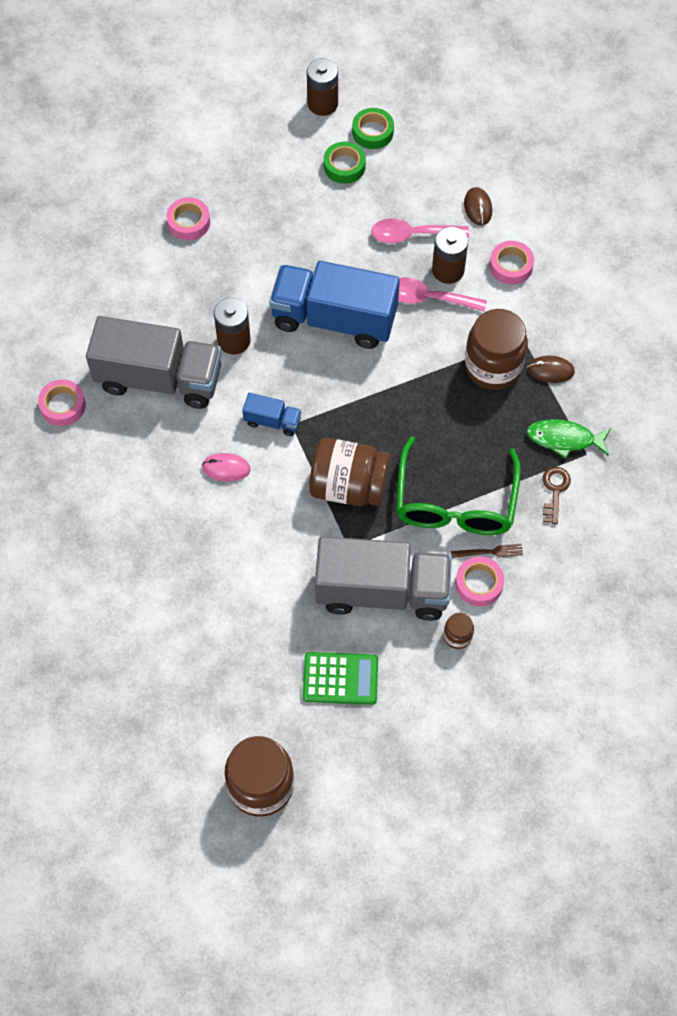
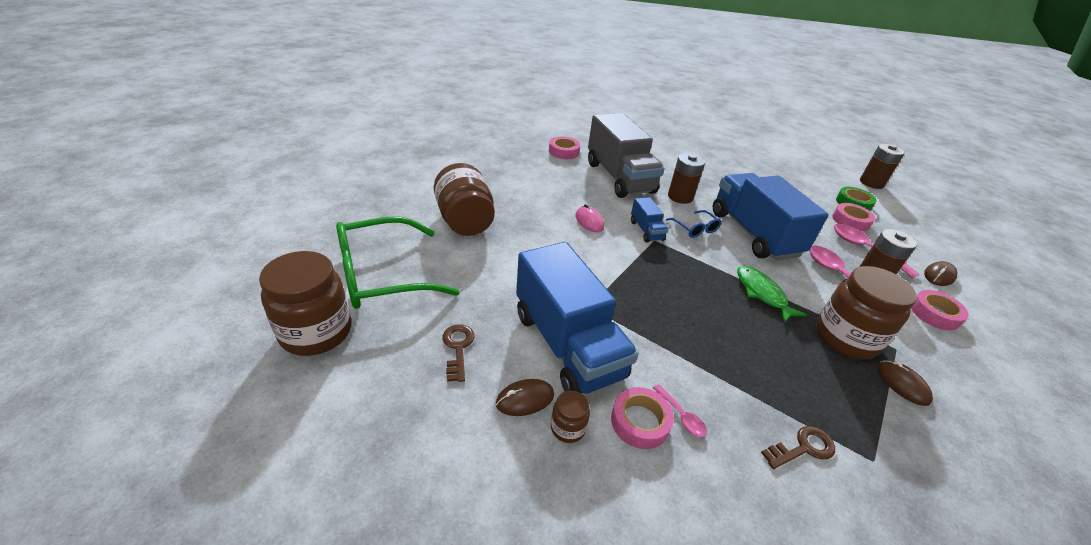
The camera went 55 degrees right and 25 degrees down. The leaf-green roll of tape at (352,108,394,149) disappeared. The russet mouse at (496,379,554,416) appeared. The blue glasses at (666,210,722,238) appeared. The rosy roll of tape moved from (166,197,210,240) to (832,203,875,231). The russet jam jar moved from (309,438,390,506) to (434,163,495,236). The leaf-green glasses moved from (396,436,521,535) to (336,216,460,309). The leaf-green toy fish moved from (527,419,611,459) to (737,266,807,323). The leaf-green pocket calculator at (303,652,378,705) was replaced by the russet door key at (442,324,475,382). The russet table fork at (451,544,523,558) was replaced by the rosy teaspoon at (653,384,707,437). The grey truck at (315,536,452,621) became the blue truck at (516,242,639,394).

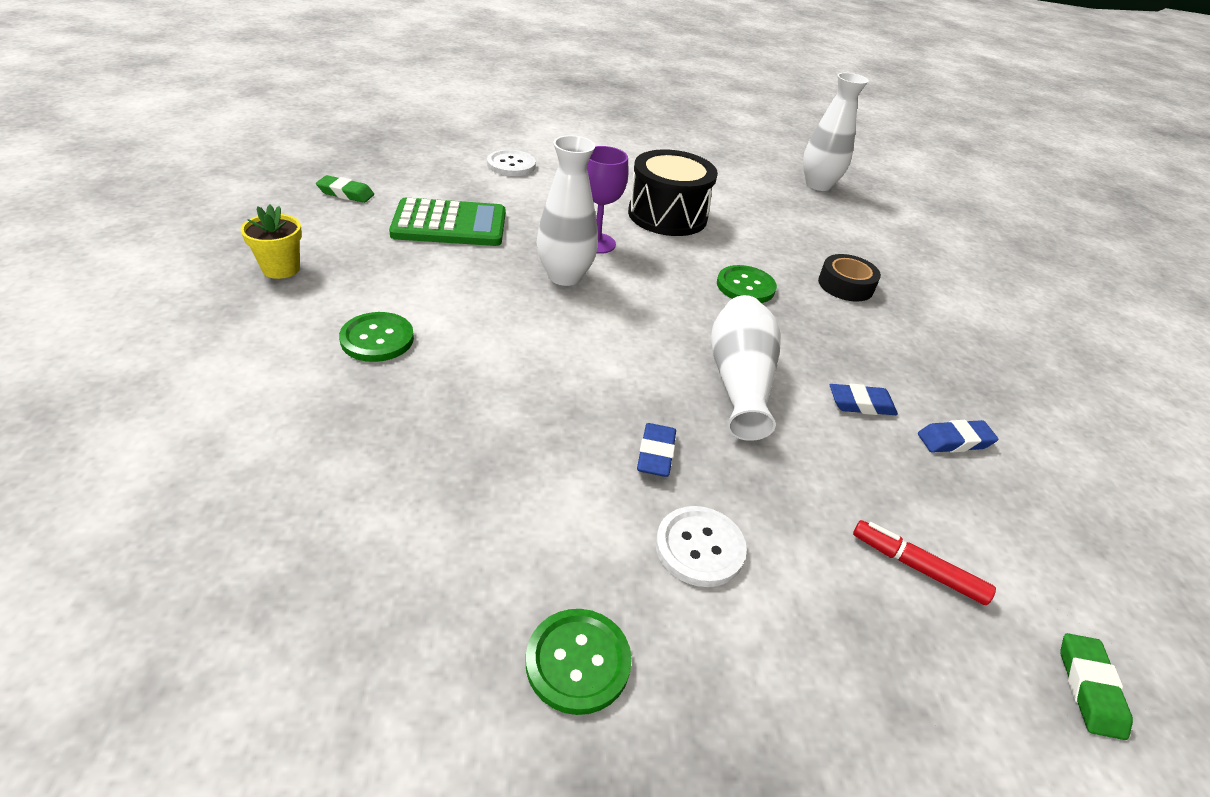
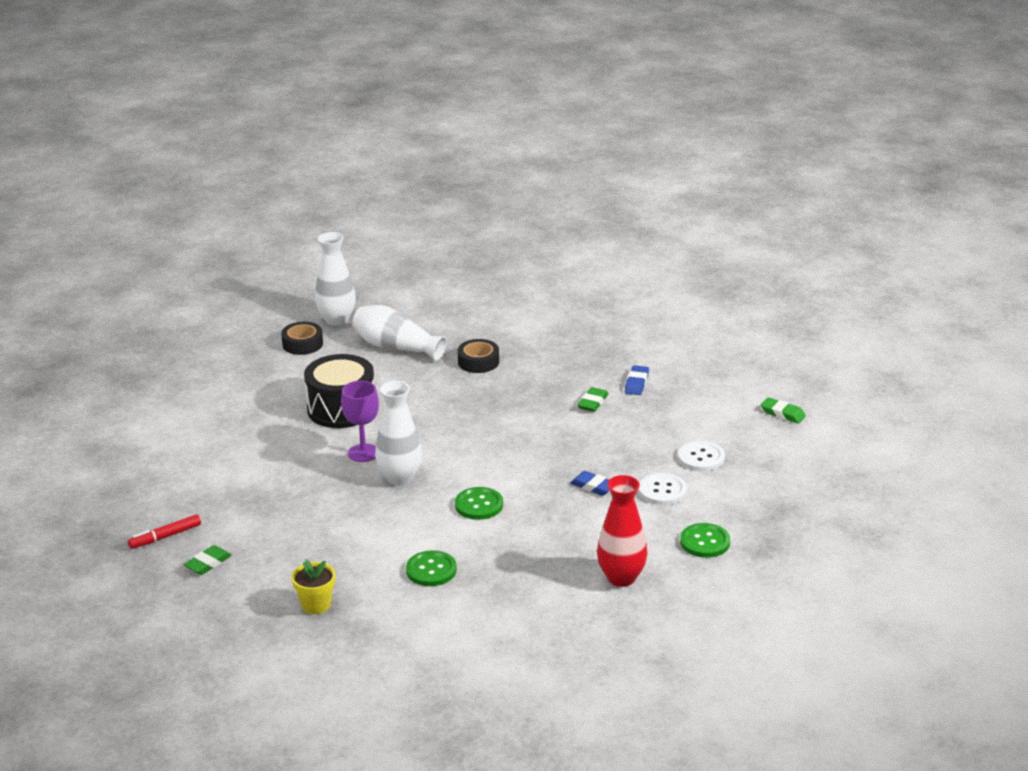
The camera went 60 degrees left and 10 degrees down. The leaf-green pocket calculator at (389,197,505,246) disappeared. The black roll of tape at (281,322,323,355) appeared. The red vase at (597,475,648,587) appeared. The white sewing button moved from (487,150,536,176) to (678,441,725,472). The white vase moved from (711,295,781,441) to (352,305,447,361). The leaf-green sewing button moved from (717,265,777,303) to (455,487,503,520). The red felt pen moved from (853,520,996,605) to (128,514,201,549). The blue gum eraser at (830,384,898,415) became the leaf-green gum eraser at (577,387,609,412).

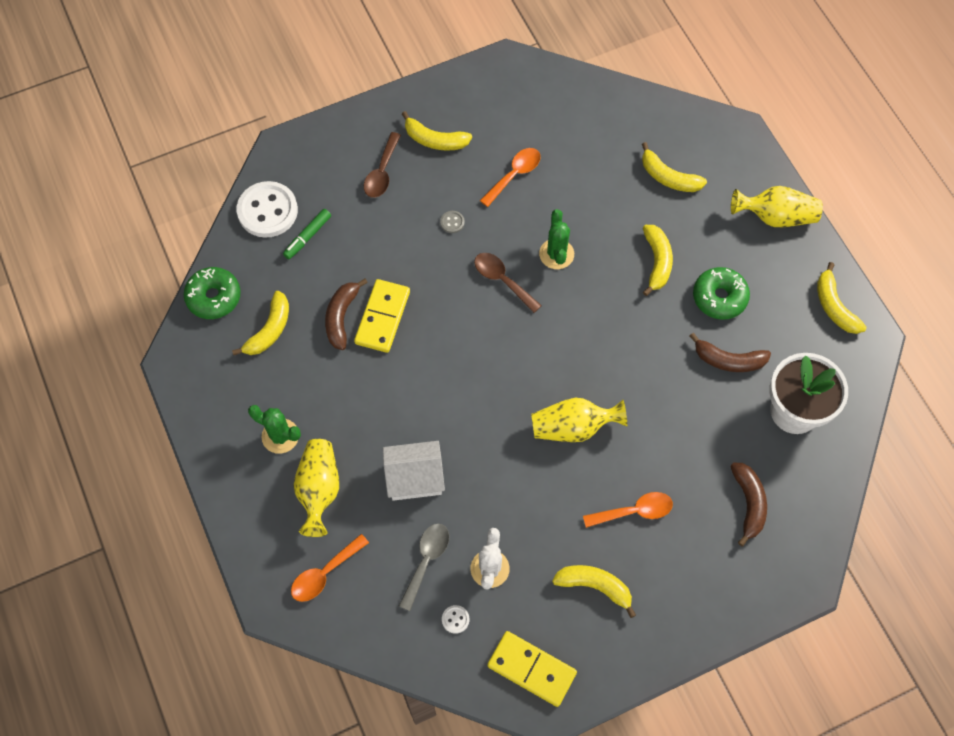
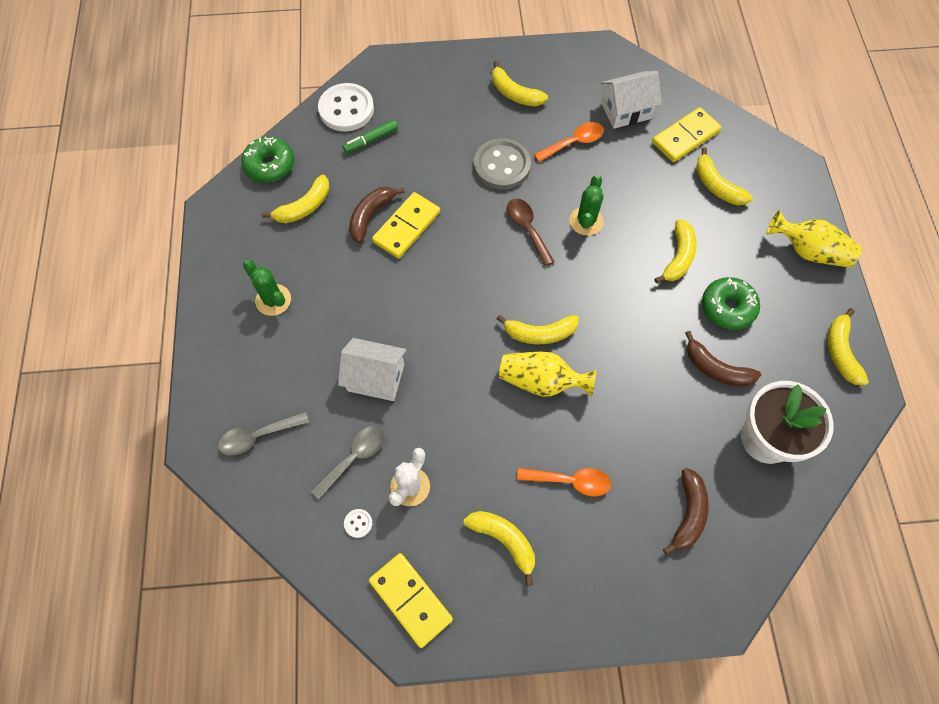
The camera went 20 degrees right and 0 degrees up. The bright yellow vase at (293,439,339,537) disappeared. The russet teaspoon at (364,132,401,198) disappeared. The bright yellow toy banana at (497,315,579,344) appeared. The white toy house at (601,71,662,129) appeared. The bright yellow domino at (652,107,721,162) appeared. The orange-coloured teaspoon at (291,534,369,602) became the grey teaspoon at (218,412,309,456). The grey sewing button at (440,211,465,233) changed to 2.48 times the size.

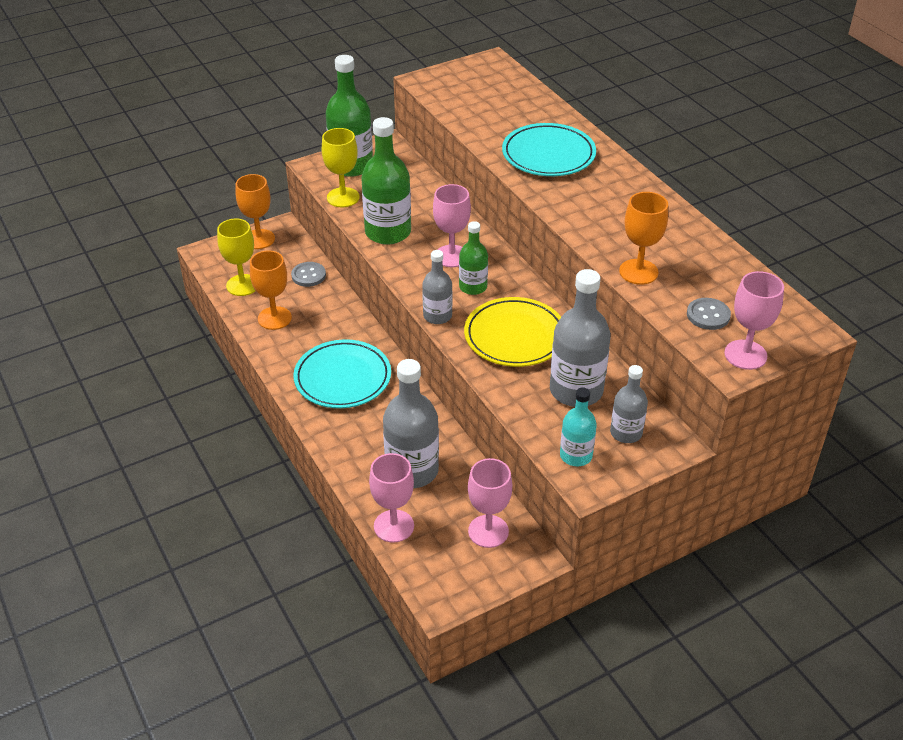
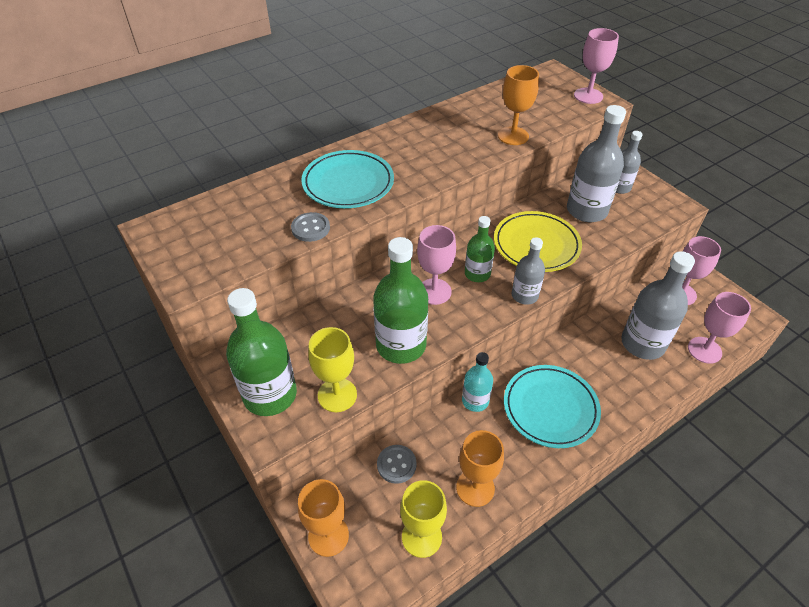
The camera went 95 degrees left and 5 degrees up. The aqua flask moved from (560,387,597,466) to (462,352,493,412). The grey sewing button moved from (687,298,731,330) to (291,212,330,242).

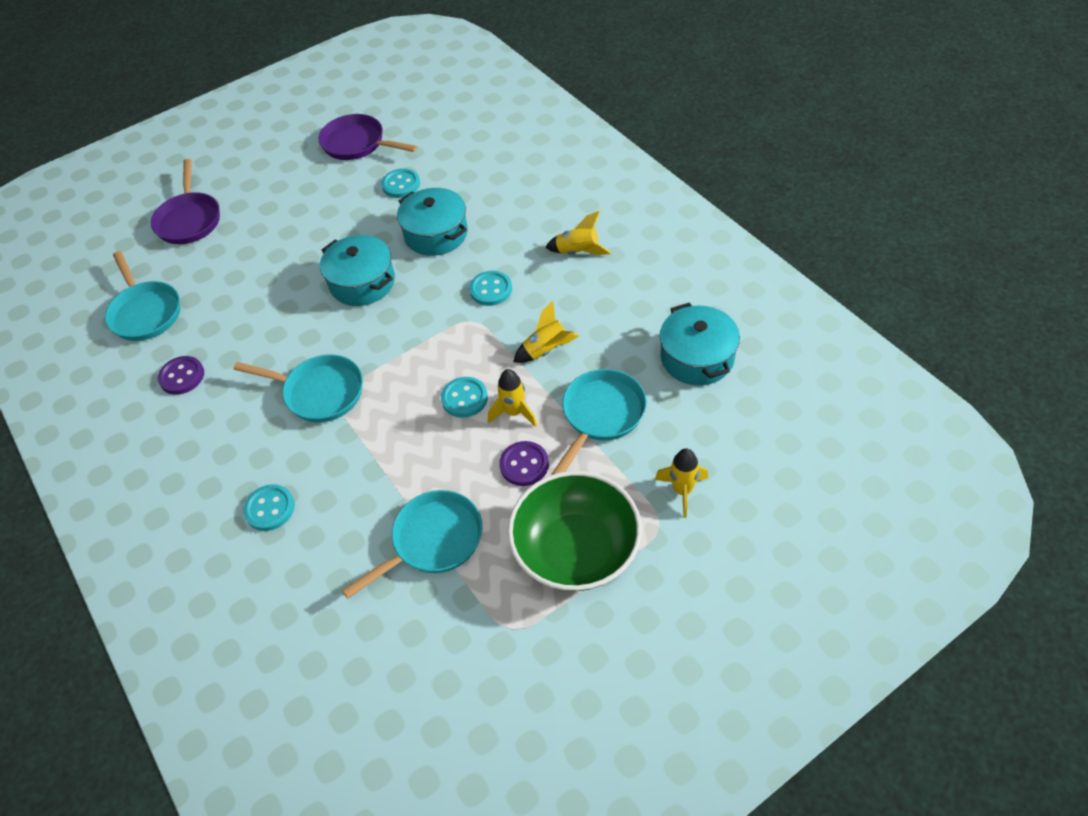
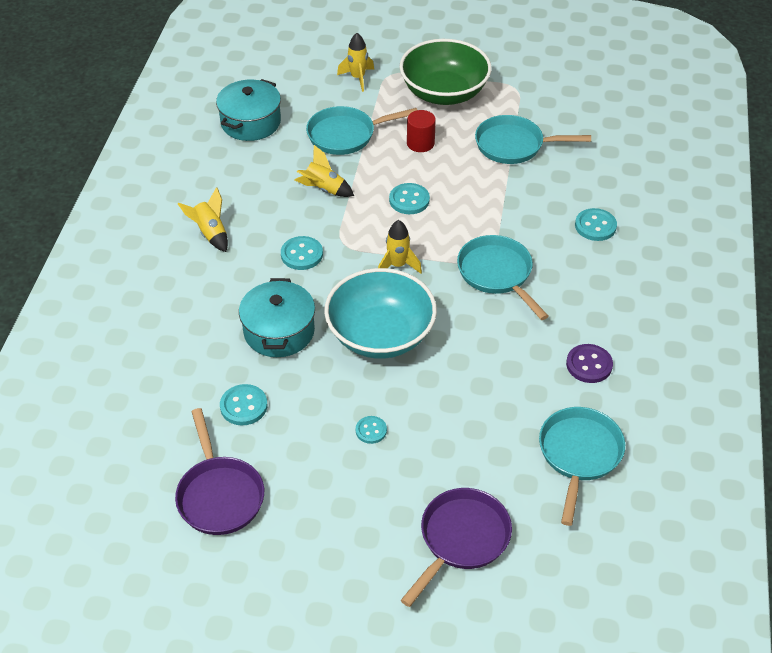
The camera went 140 degrees left and 5 degrees down. The aqua sewing button at (356,416,387,444) appeared. The bright yellow rocket moved from (488,369,537,427) to (378,220,422,274). The aqua pot at (320,235,395,306) was replaced by the aqua serving bowl at (324,268,437,359). The purple sewing button at (499,441,549,486) was replaced by the red cylinder at (407,110,436,152).

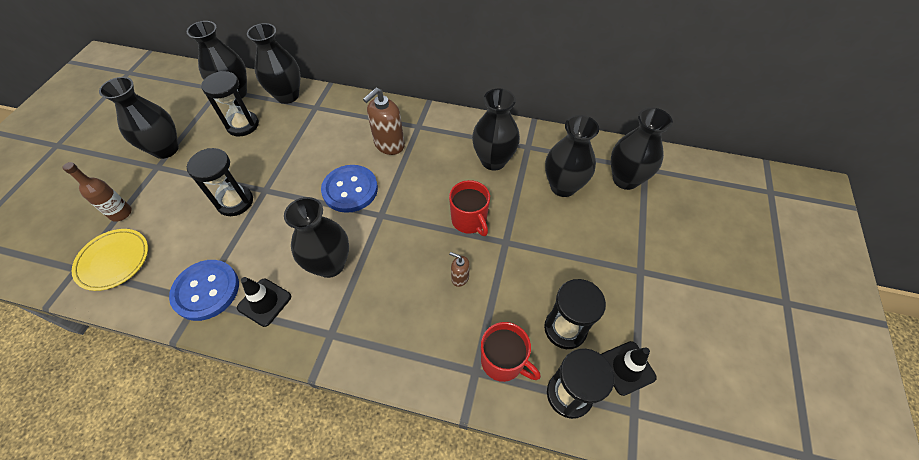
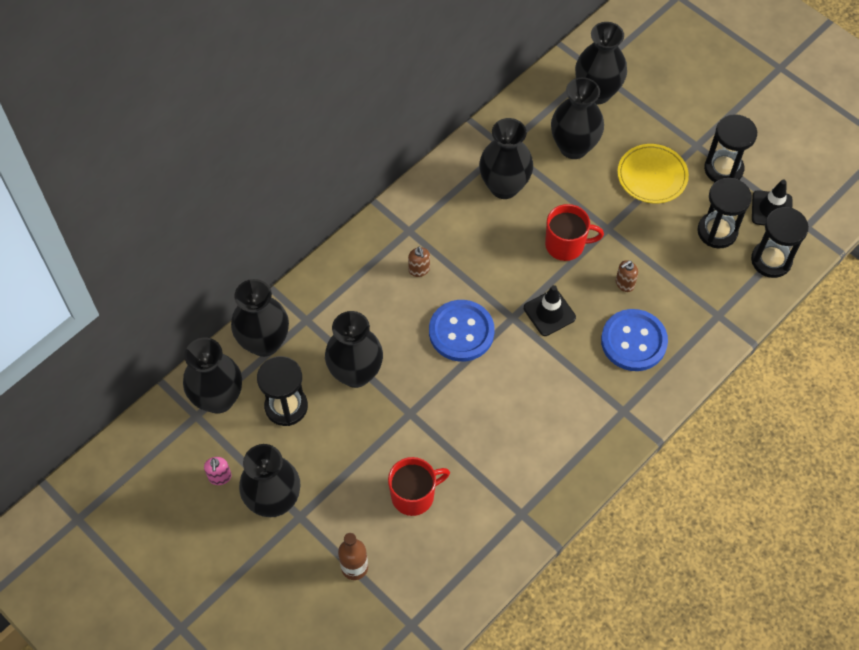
The camera went 60 degrees left and 5 degrees up. The rosy pump bottle at (204,457,232,485) appeared. The bright yellow dinner plate moved from (72,229,148,291) to (617,144,689,203). The blue sewing button moved from (169,260,239,321) to (601,309,668,371). The black hourglass moved from (187,148,253,216) to (704,114,757,182). The black road cone moved from (237,277,291,327) to (524,285,576,336). The black vase moved from (284,197,349,278) to (325,311,383,388). The red tea mug moved from (481,322,541,382) to (388,457,450,516). The russet pump bottle at (363,88,405,155) changed to 0.51 times the size.

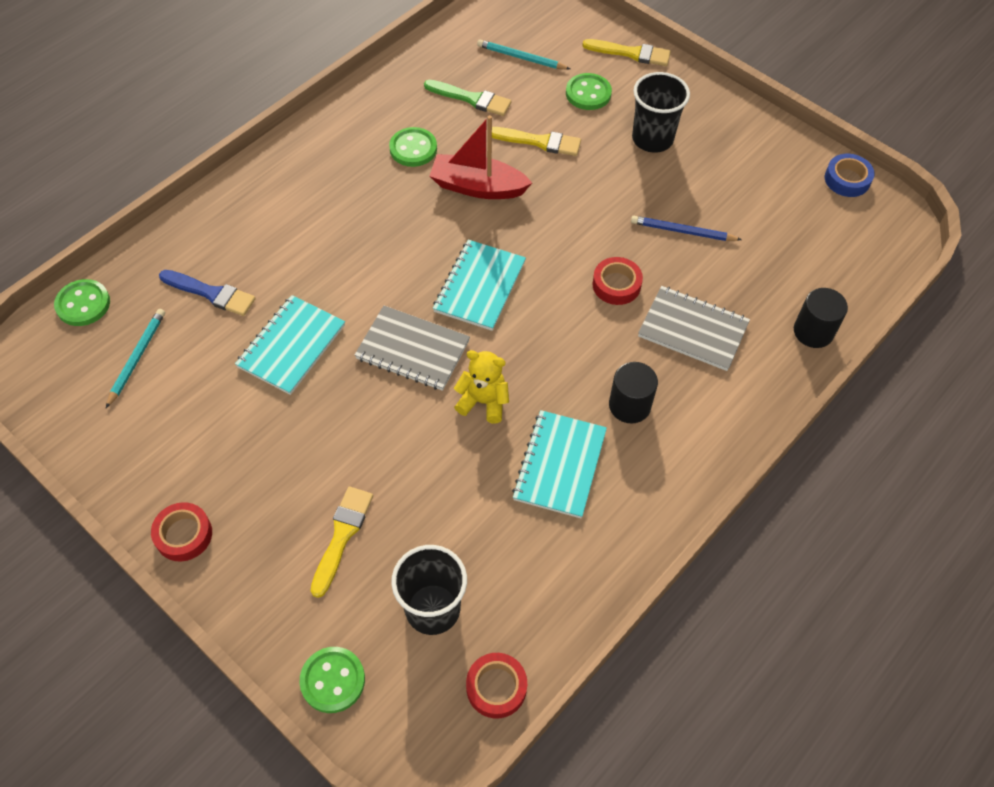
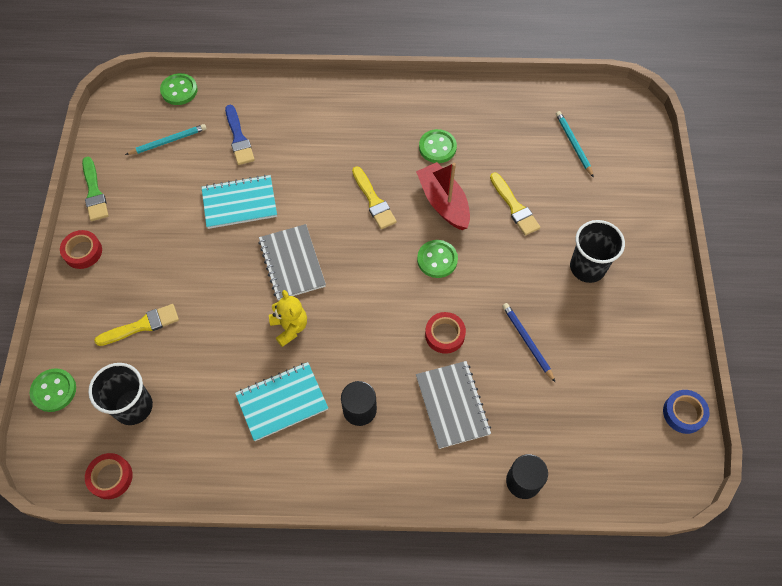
The camera went 50 degrees right and 5 degrees up. The aqua exercise book at (433,240,526,331) disappeared. The leaf-green brush moved from (424,80,512,116) to (82,157,109,221). The leaf-green sewing button moved from (566,73,612,110) to (417,240,458,278). The bright yellow brush moved from (582,39,671,66) to (352,166,397,229).

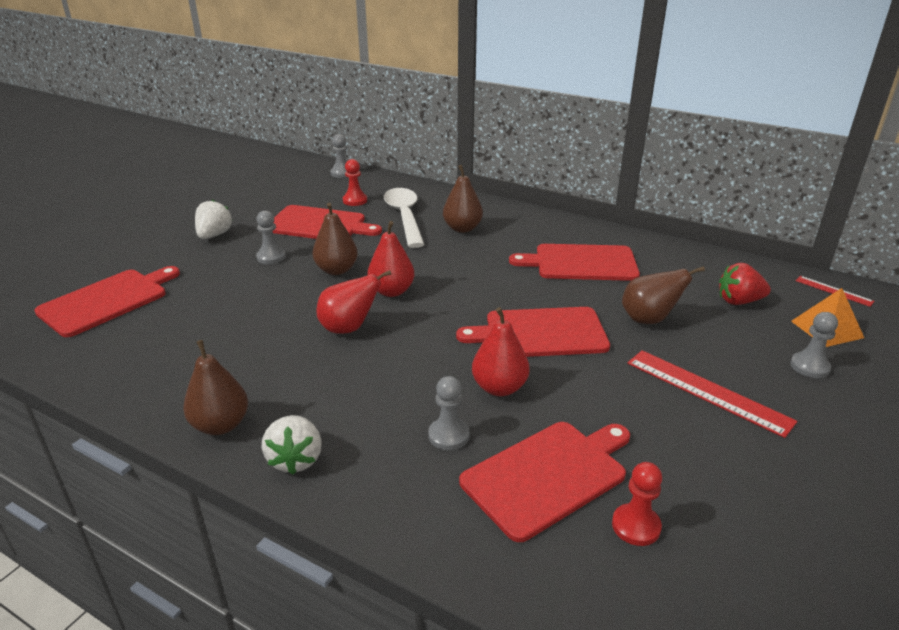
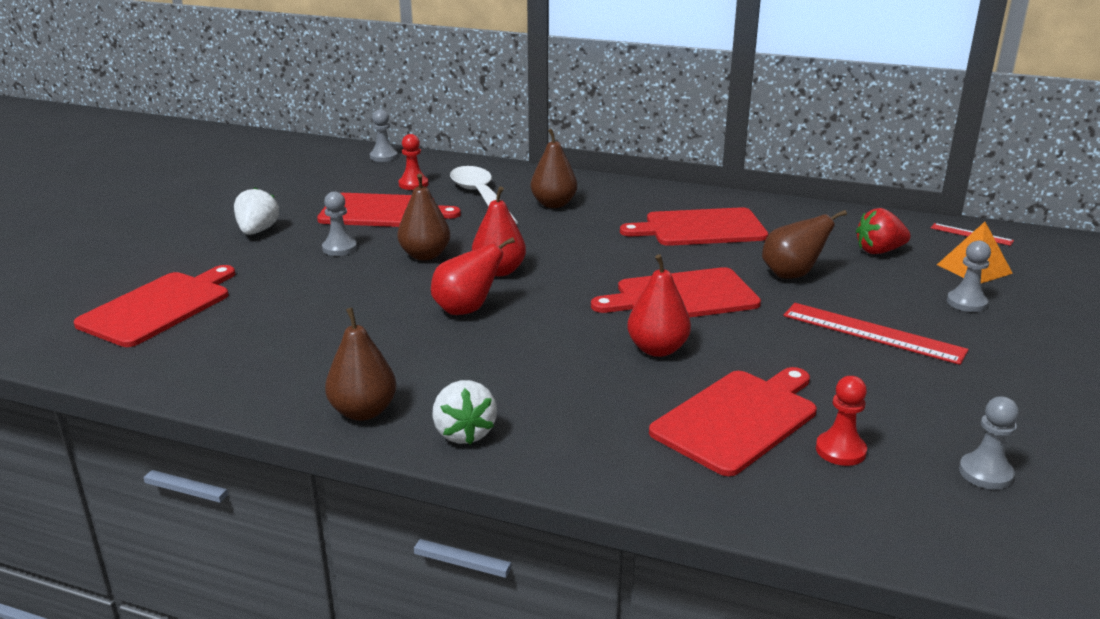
The camera went 10 degrees left and 5 degrees down. The grey chess pawn moved from (428,376,470,450) to (959,396,1019,489).

